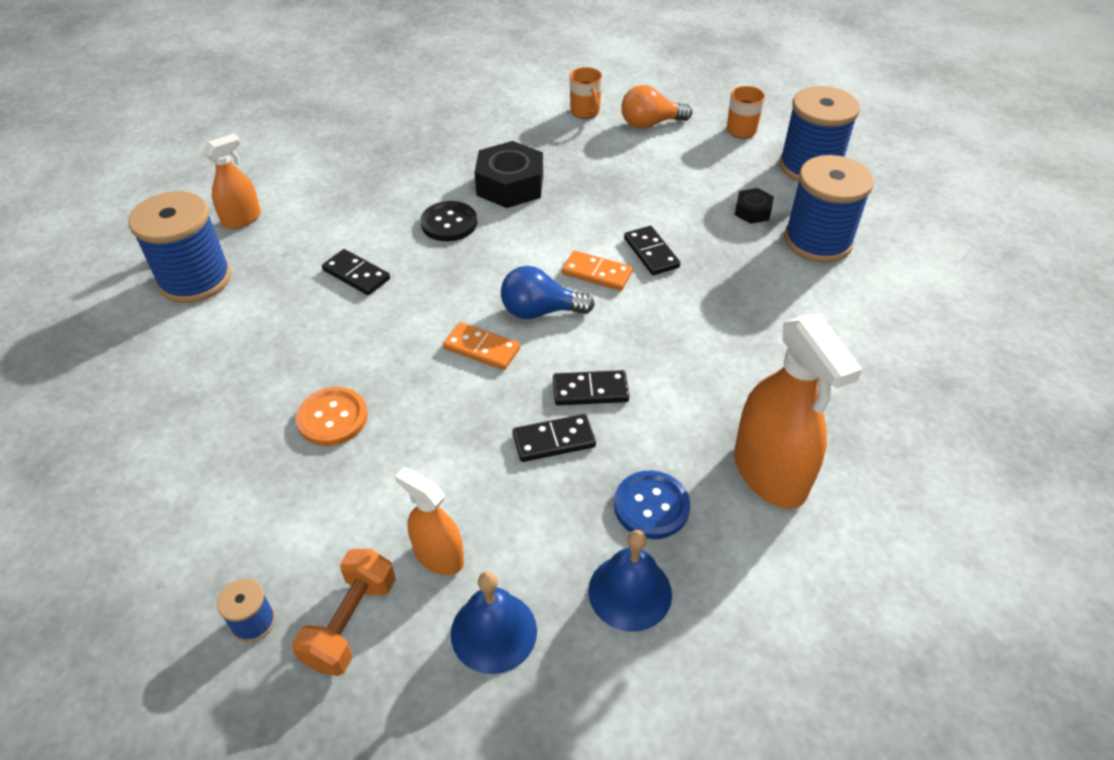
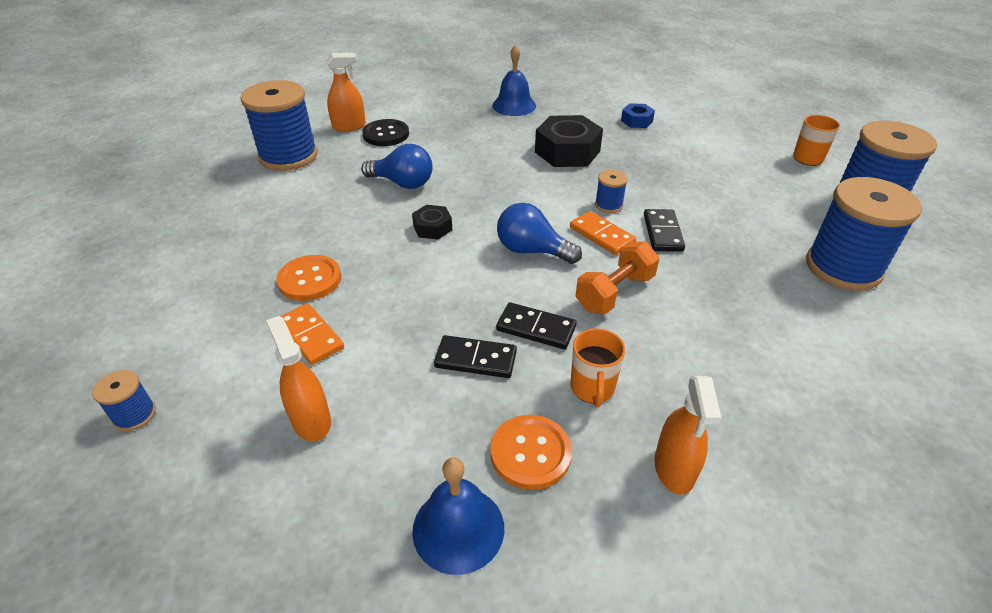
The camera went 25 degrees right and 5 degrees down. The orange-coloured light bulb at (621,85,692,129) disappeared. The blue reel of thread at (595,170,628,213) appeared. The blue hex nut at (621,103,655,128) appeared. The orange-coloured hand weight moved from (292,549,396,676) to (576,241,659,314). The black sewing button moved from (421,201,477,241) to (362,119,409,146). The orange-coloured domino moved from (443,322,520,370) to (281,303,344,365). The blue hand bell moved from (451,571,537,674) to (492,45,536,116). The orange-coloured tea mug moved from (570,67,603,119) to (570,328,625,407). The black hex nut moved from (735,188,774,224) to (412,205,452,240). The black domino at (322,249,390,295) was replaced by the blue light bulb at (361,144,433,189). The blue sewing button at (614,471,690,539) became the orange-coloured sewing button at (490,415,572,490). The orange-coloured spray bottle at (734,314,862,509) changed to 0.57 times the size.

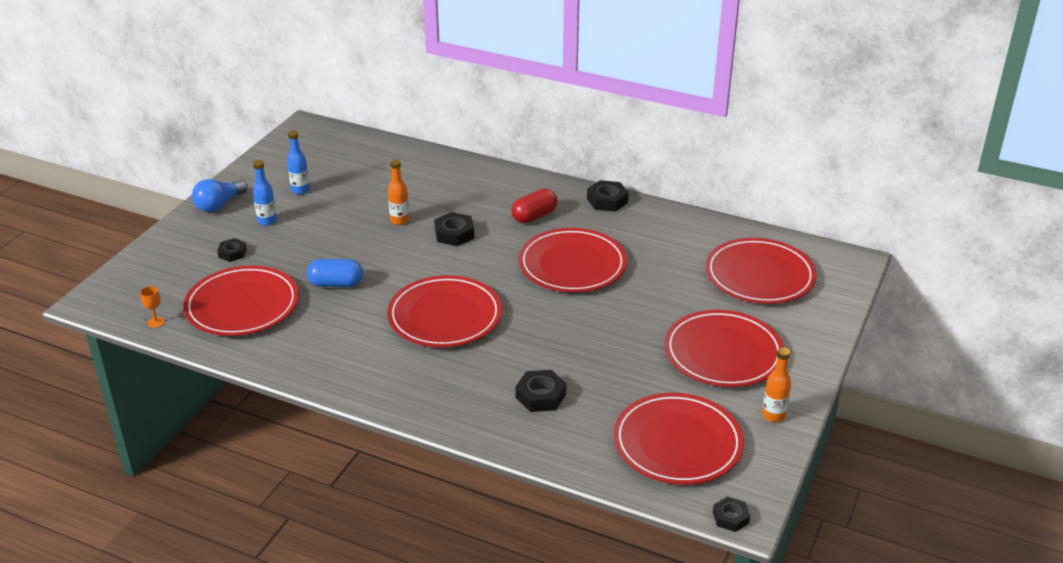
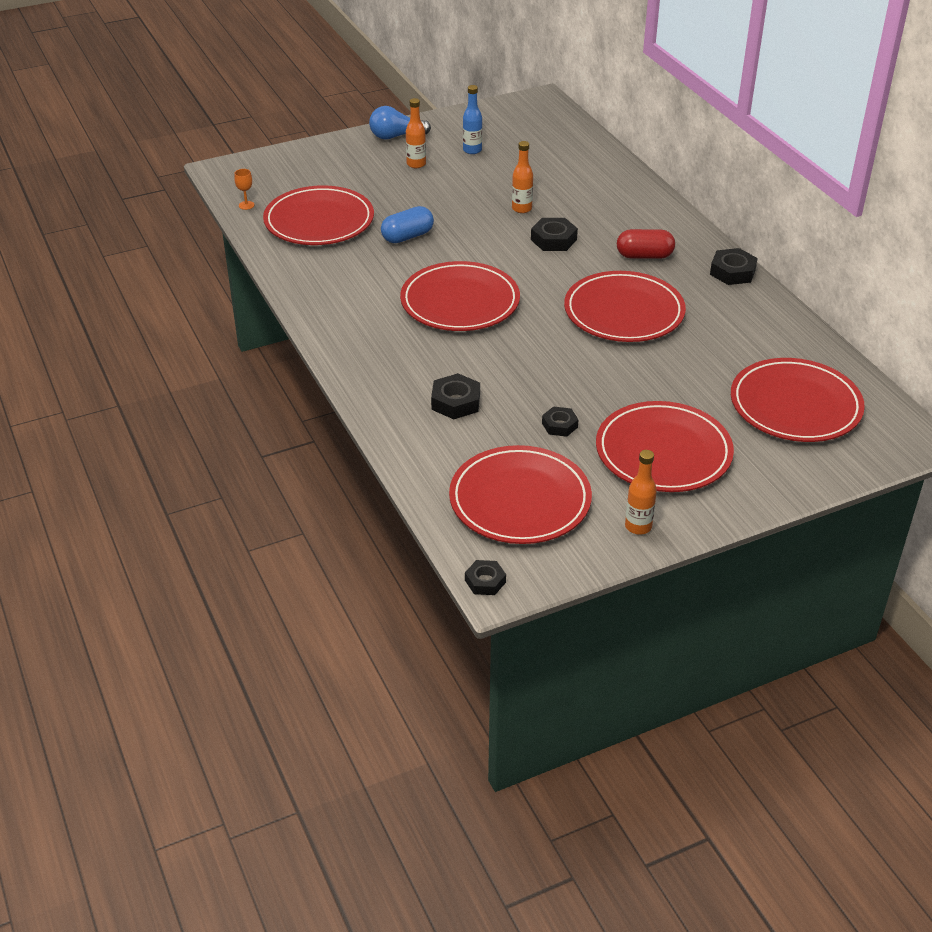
The camera went 40 degrees right and 5 degrees up. The black hex nut moved from (217,238,247,262) to (542,406,579,437). The blue flask at (253,160,277,226) became the orange-coloured flask at (406,98,426,168). The blue capsule at (307,259,363,287) turned 75 degrees counterclockwise.

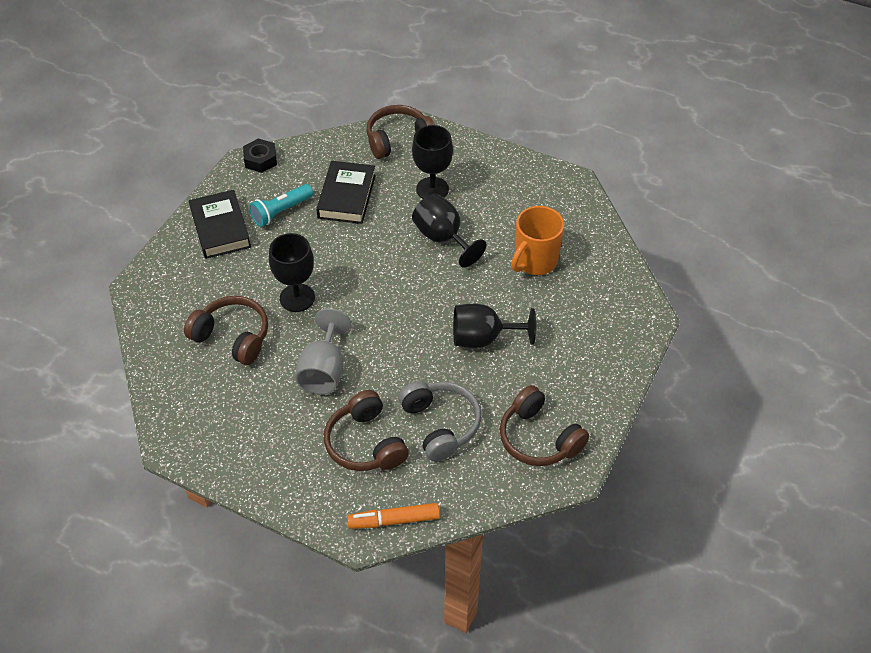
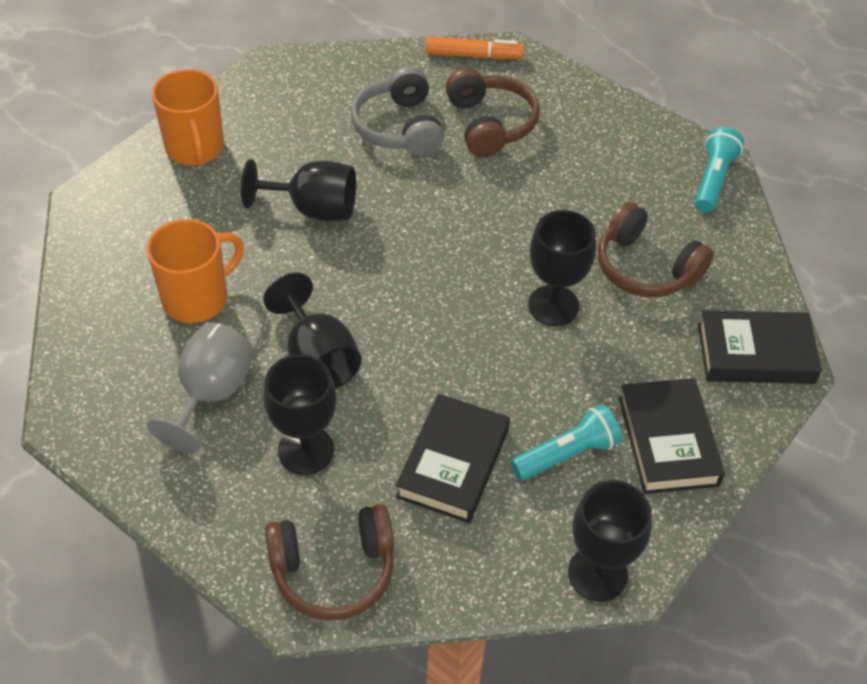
The camera went 170 degrees left and 0 degrees up. The russet headset at (500,385,589,466) disappeared. The orange-coloured tea mug at (152,69,224,166) appeared. The aqua pocket torch at (695,127,744,212) appeared. The black hardback at (698,310,822,384) appeared. The grey chalice moved from (295,308,351,395) to (147,322,254,453). The black hex nut at (243,139,277,173) was replaced by the black chalice at (568,480,652,602).

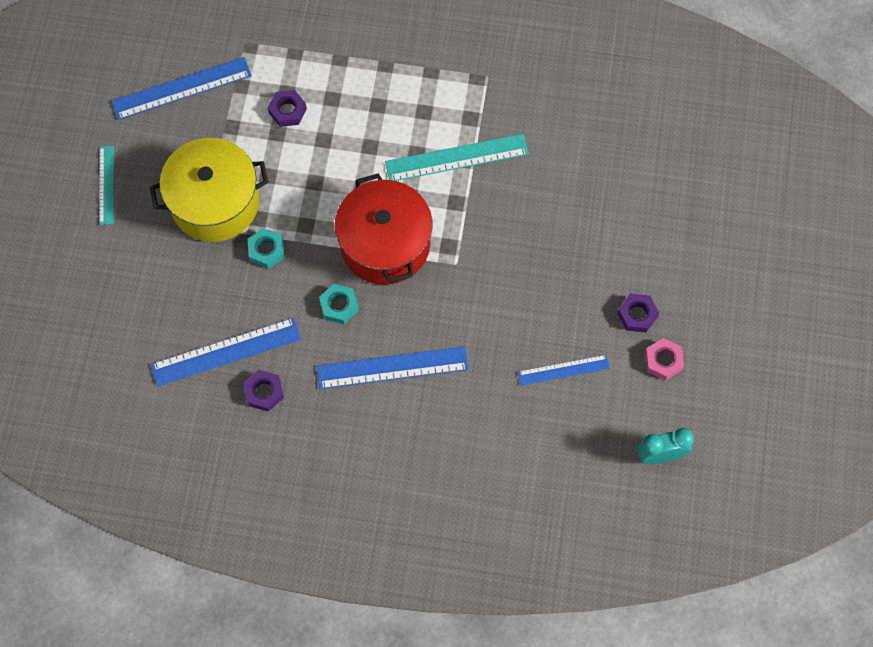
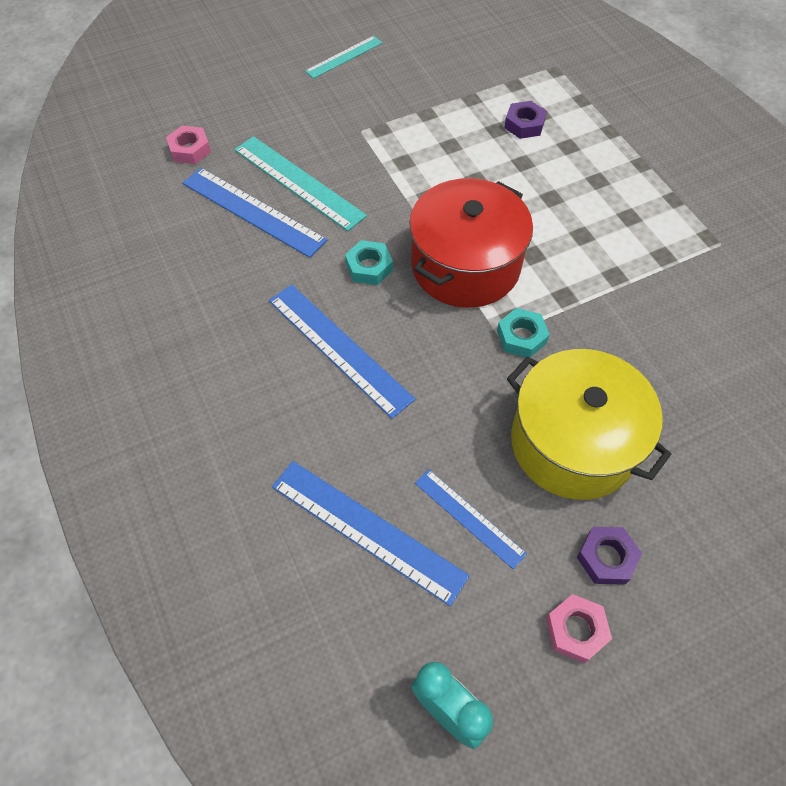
The camera went 55 degrees right and 10 degrees down. The purple hex nut at (243,370,284,412) disappeared. The rosy hex nut at (166,126,211,164) appeared. The blue measuring stick moved from (111,57,251,120) to (272,461,470,606). The bright yellow pot moved from (150,138,269,242) to (507,349,671,500). The aqua hex nut moved from (247,228,285,269) to (497,308,549,357). The aqua measuring stick moved from (385,134,529,181) to (234,136,367,231).

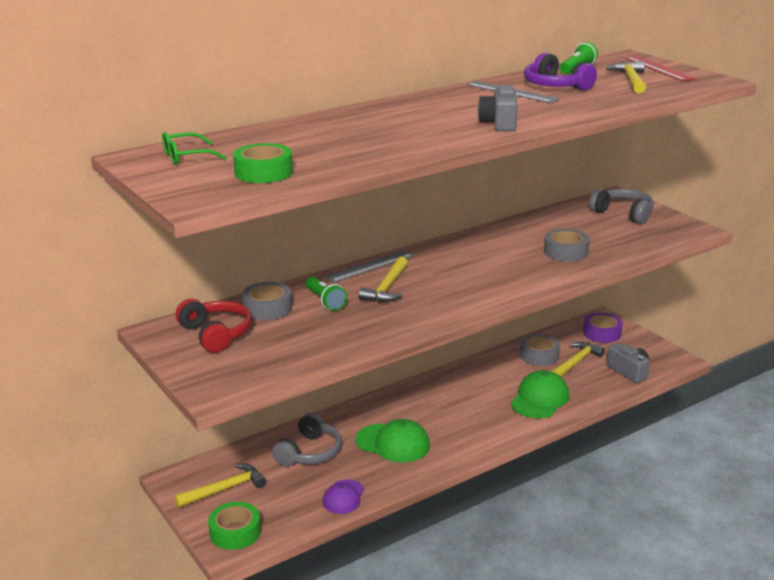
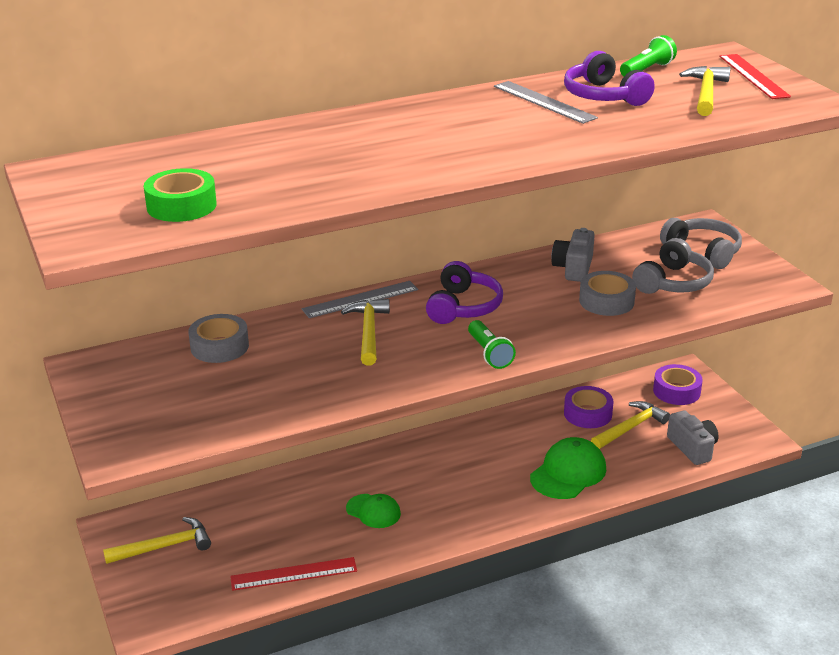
The camera went 10 degrees right and 5 degrees up. The leaf-green glasses at (162,132,227,165) disappeared. The red headset at (176,299,252,353) disappeared. The leaf-green roll of tape at (208,502,261,550) disappeared. The purple headset at (426,261,503,324) appeared. The grey headset moved from (272,413,342,467) to (632,238,714,294). The leaf-green pocket torch moved from (305,276,347,311) to (468,320,516,369). The grey camera moved from (478,85,518,131) to (551,228,595,282). The purple baseball cap at (323,479,364,514) was replaced by the red measuring stick at (230,557,357,591). The grey roll of tape at (520,334,560,366) became the purple roll of tape at (564,386,613,428). The bright yellow hammer at (358,256,408,302) turned 150 degrees clockwise. The leaf-green baseball cap at (356,419,430,462) changed to 0.63 times the size.

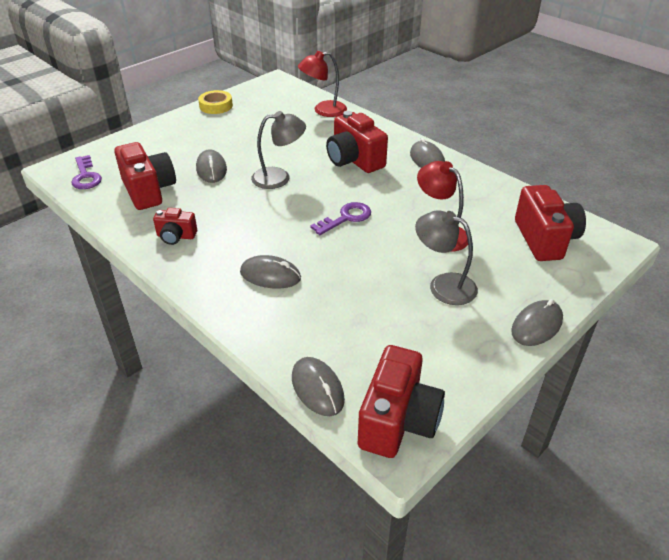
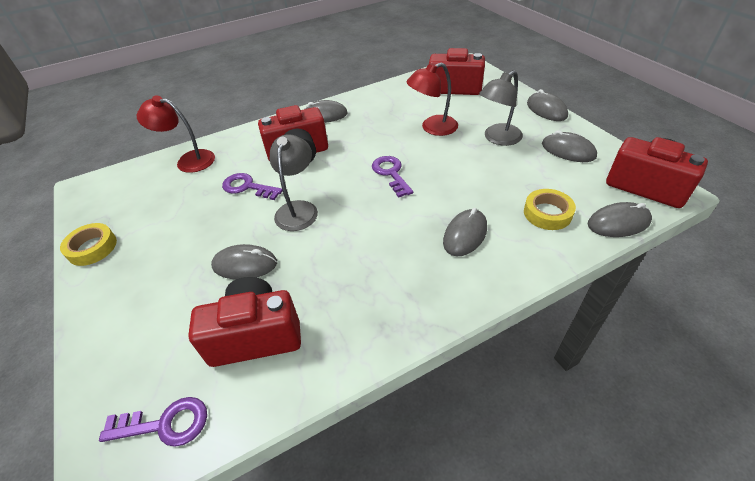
The camera went 70 degrees left and 5 degrees up. The red camera at (153,208,197,245) disappeared. The purple door key at (222,173,283,200) appeared. The bright yellow roll of tape at (524,189,576,230) appeared. The grey mouse at (542,130,597,162) appeared. The red desk lamp at (298,51,347,117) turned 105 degrees clockwise.

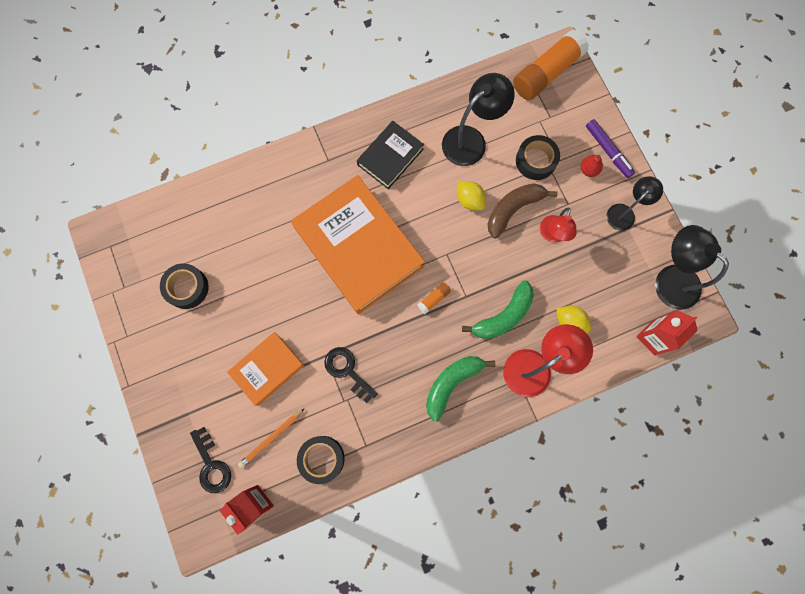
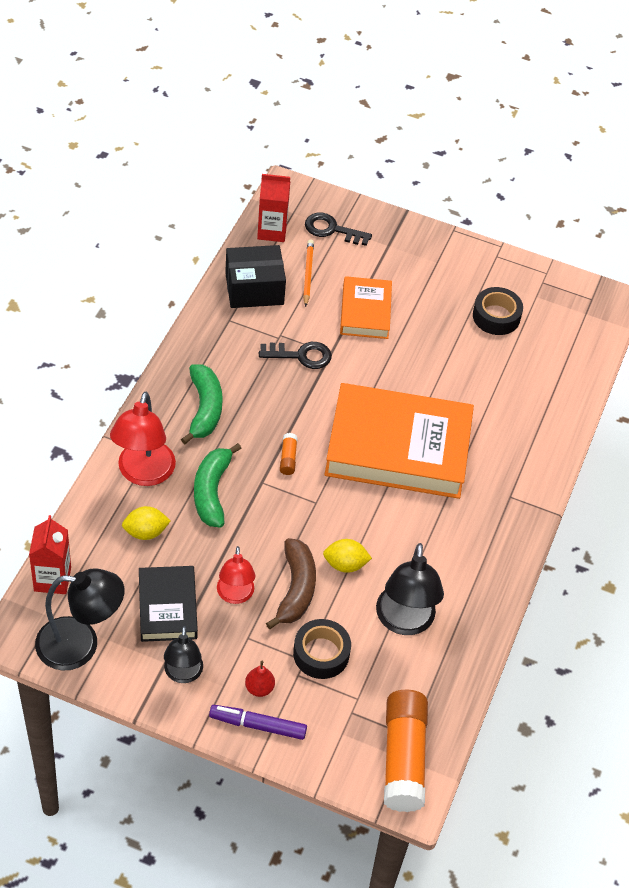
The camera went 130 degrees right and 25 degrees down. The black hardback moved from (357,121,424,189) to (139,566,198,642). The black roll of tape at (297,436,345,484) was replaced by the black parcel at (225,245,286,308). The red desk lamp at (540,208,577,242) turned 150 degrees counterclockwise.

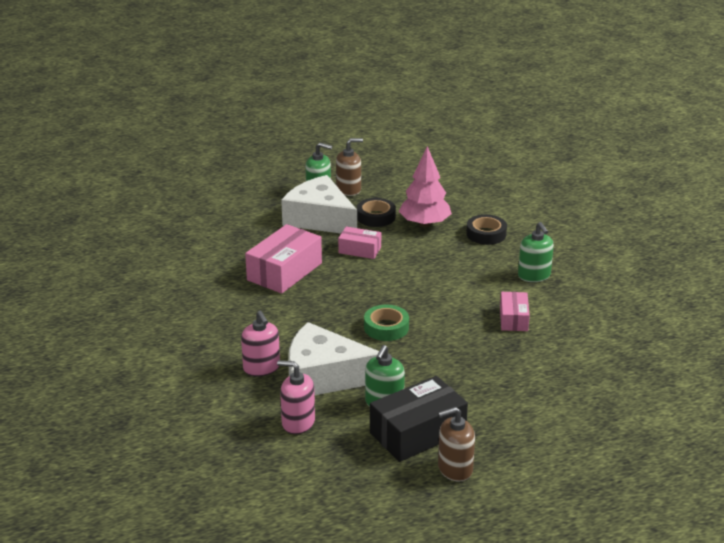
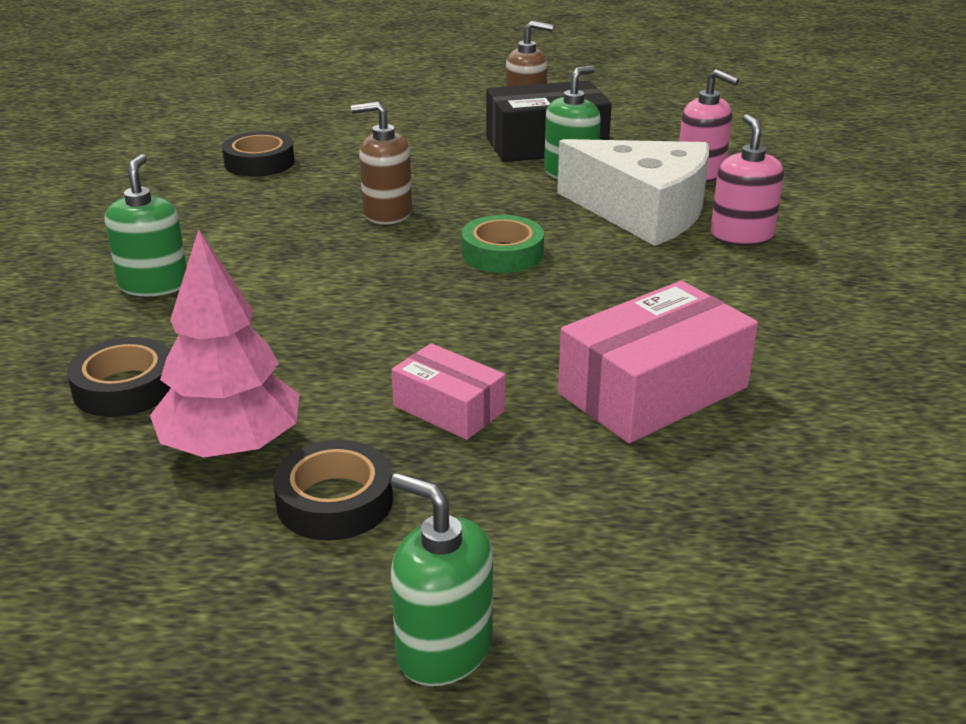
The camera went 160 degrees left and 0 degrees up. The white cheese at (281,175,357,233) disappeared. The rosy parcel at (500,292,530,331) disappeared. The black roll of tape at (222,131,295,177) appeared. The russet pump bottle moved from (336,138,363,196) to (351,102,412,225).

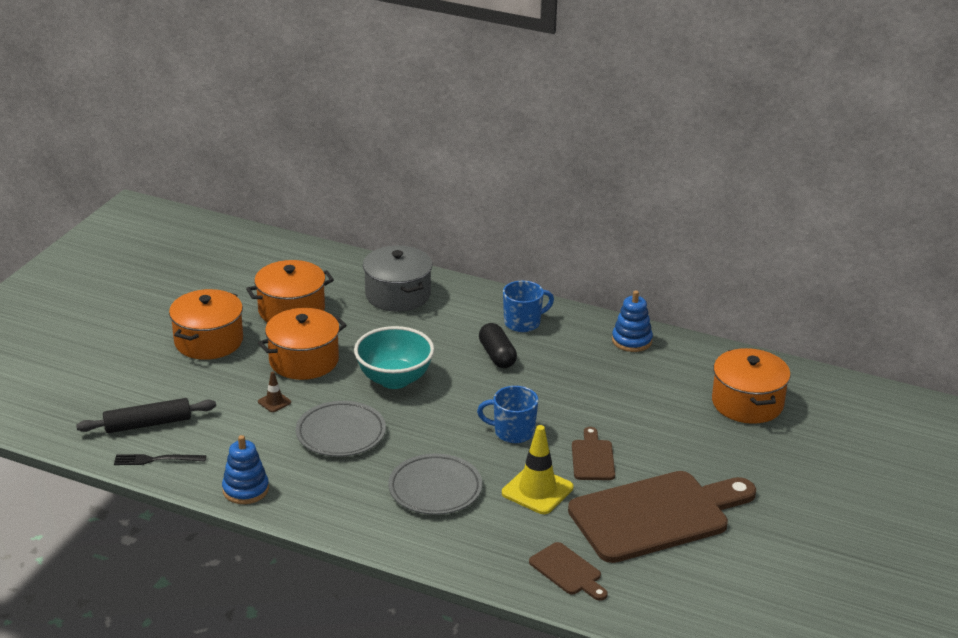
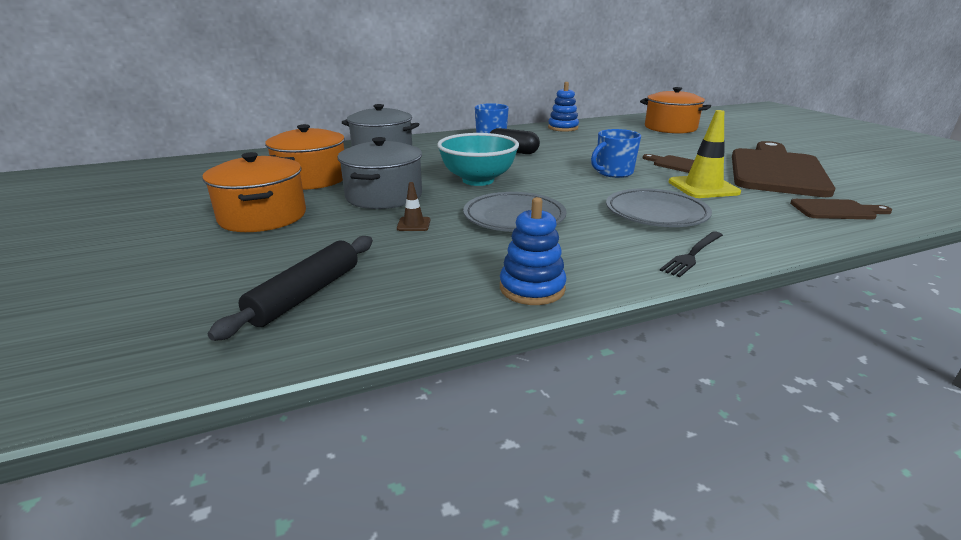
The camera went 45 degrees left and 5 degrees down. The black table fork moved from (114,454,206,465) to (660,231,723,277). The orange-coloured pot at (258,308,347,380) became the grey pot at (337,137,422,209).

